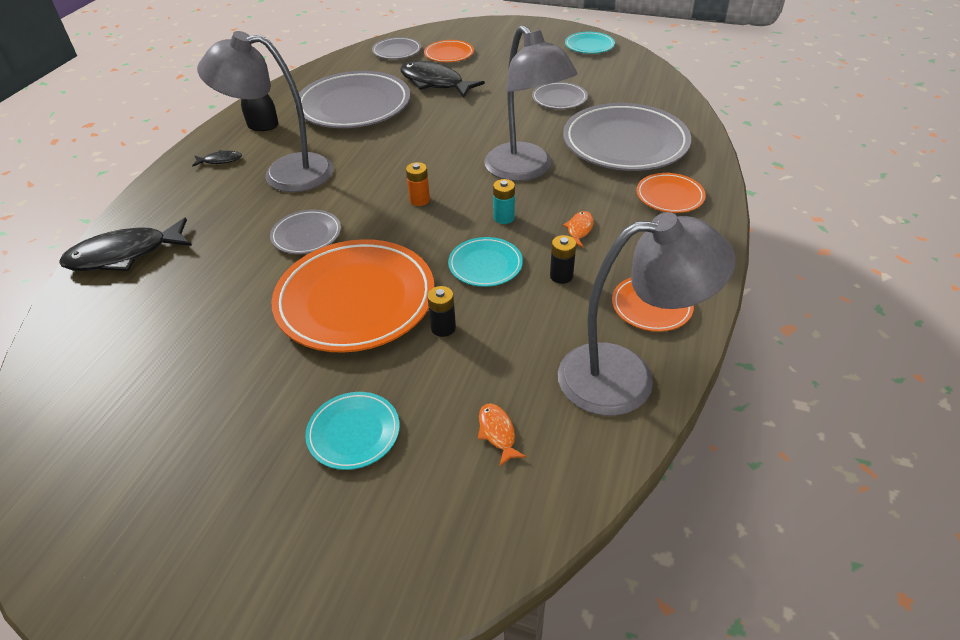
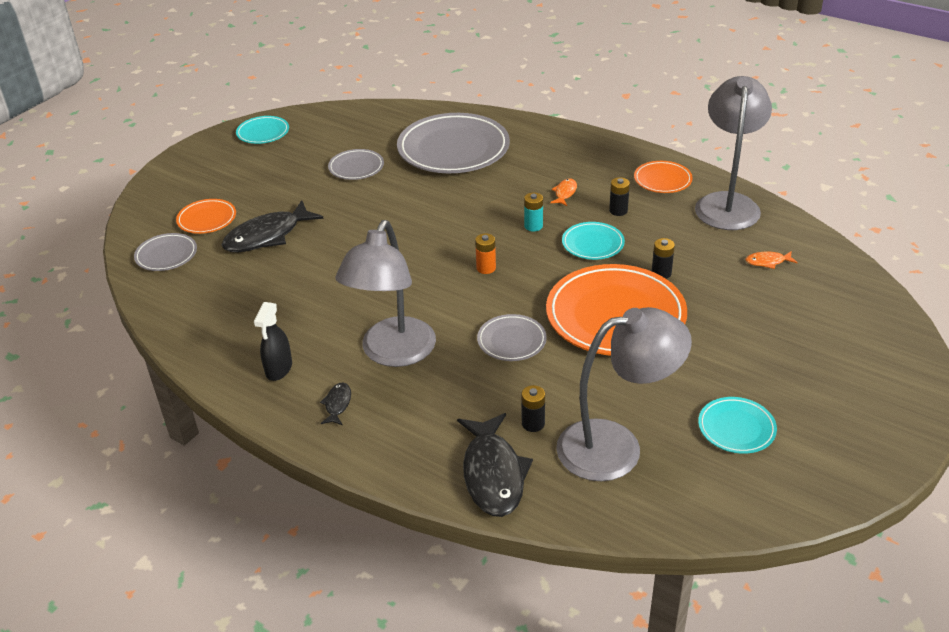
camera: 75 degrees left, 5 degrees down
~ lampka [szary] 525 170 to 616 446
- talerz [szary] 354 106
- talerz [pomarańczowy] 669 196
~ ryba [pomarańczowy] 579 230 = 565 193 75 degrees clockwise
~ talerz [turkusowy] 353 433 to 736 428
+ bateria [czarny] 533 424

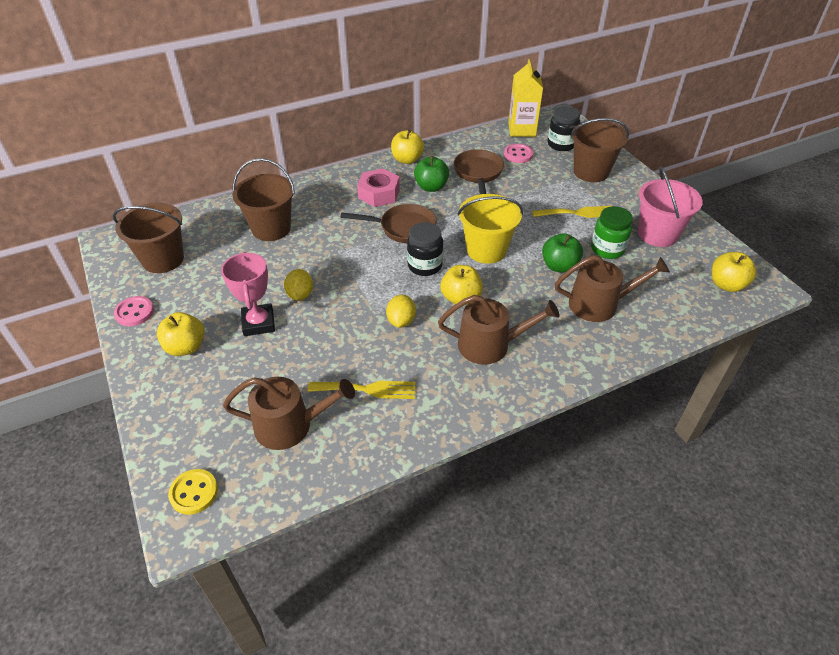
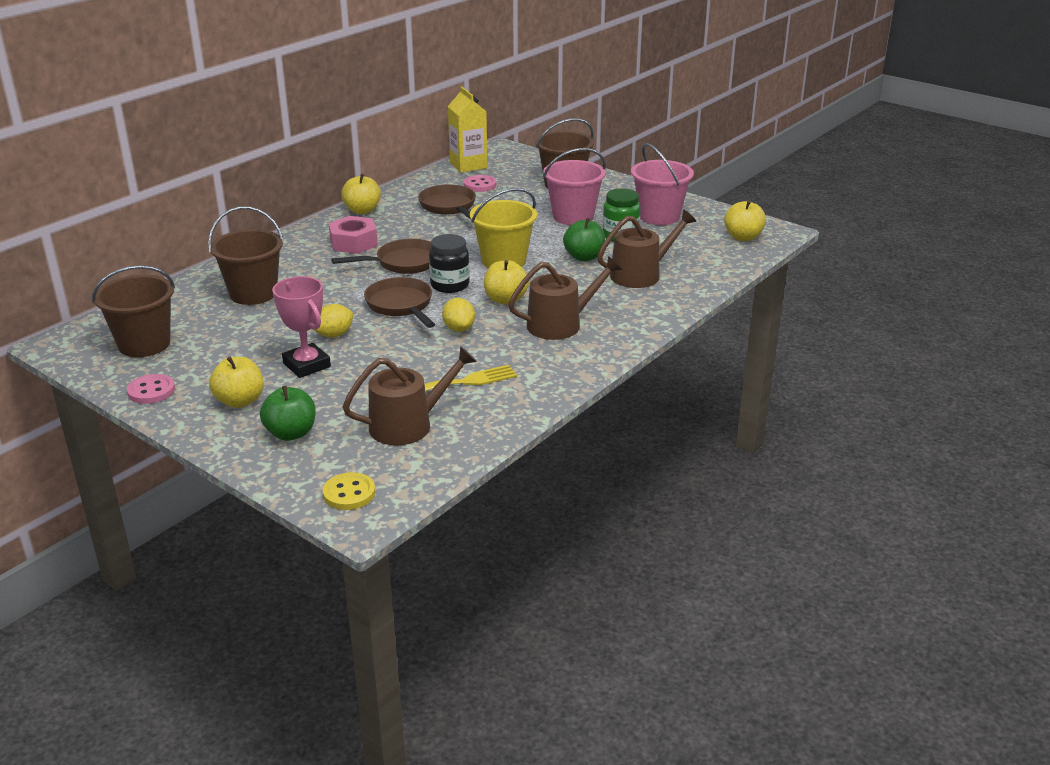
camera: 25 degrees left, 15 degrees down
- słoik [czarny] 561 144
~ jabłko [zielony] 431 187 to 291 433
~ widelec [żółty] 577 213 to wiadro [różowy] 573 216
~ cytryna [żółty] 300 295 = 334 335 75 degrees clockwise
+ patelnia [brązowy] 401 305

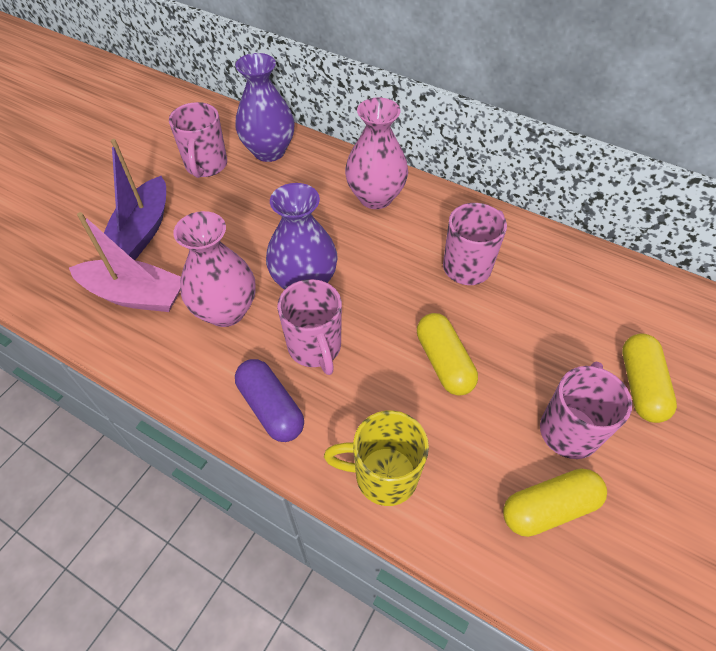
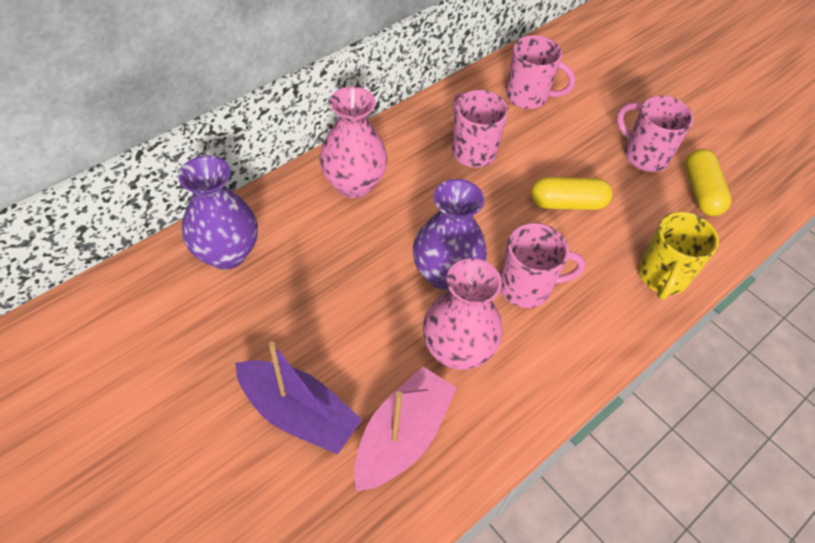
camera: 75 degrees left, 0 degrees up
~ kubek [różowy] 206 166 to 528 97
- kapsułka [żółty] 640 385
- kapsułka [fioletowy] 271 408

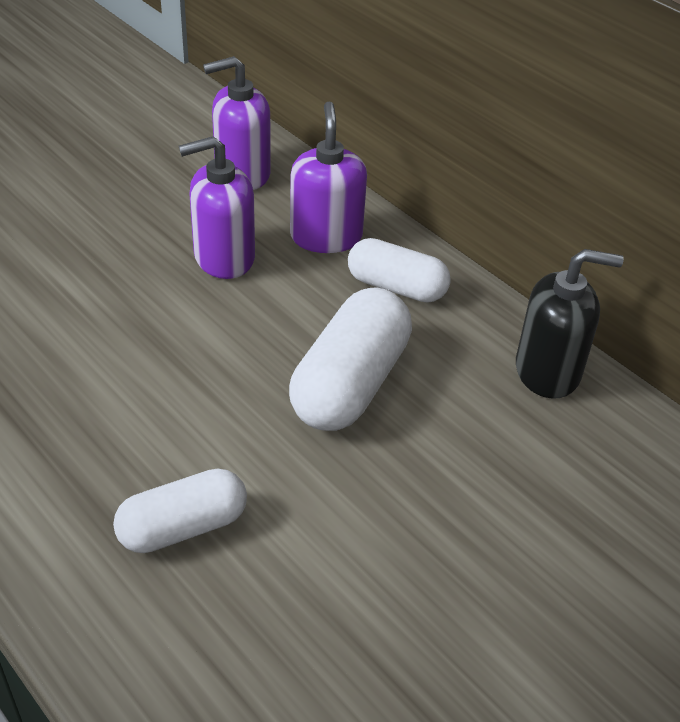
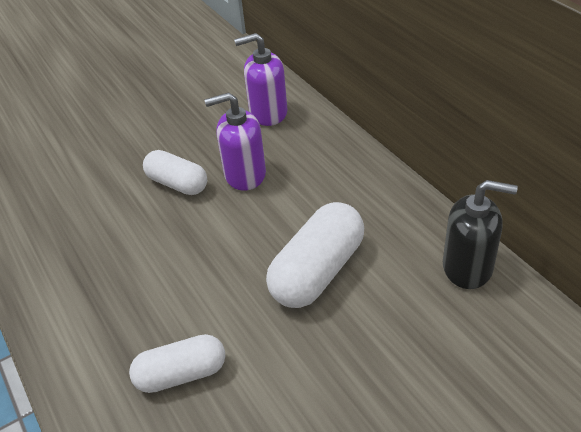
camera: 15 degrees right, 0 degrees up
- dozownik mydła [fioletowy] 326 236
~ kapsułka [biały] 396 287 to 177 184

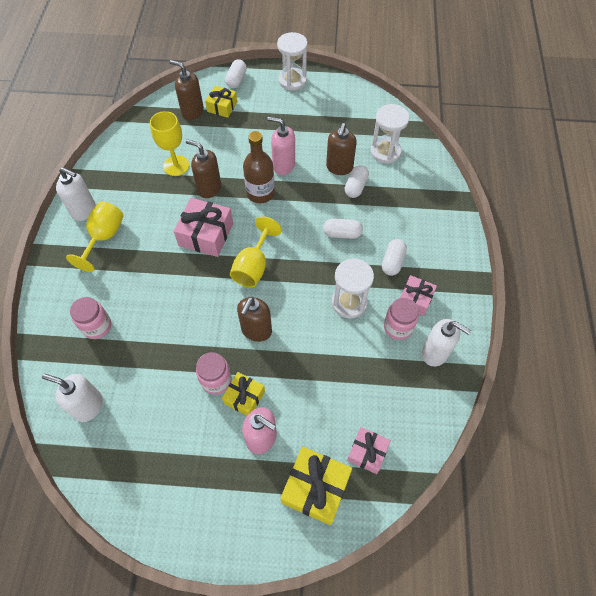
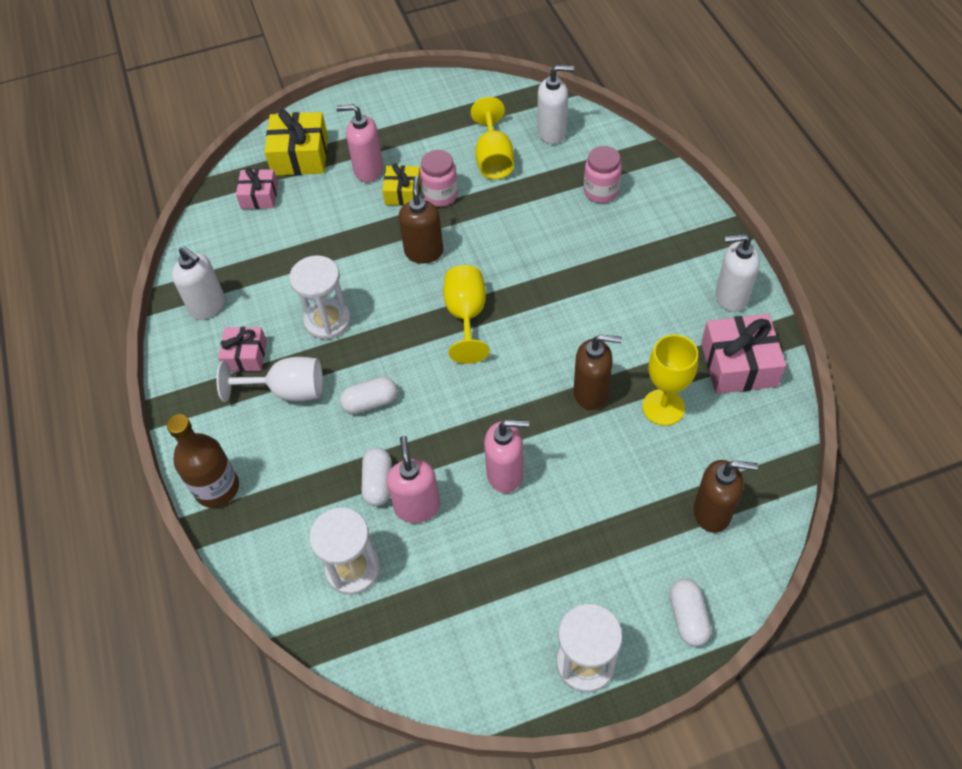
camera: 160 degrees right, 5 degrees down
- prezent [żółty] 222 107
~ dozownik mydła [brązowy] 339 167 to dozownik mydła [różowy] 417 506
~ butelka [brązowy] 260 193 to 217 488
~ prezent [różowy] 206 234 to 738 364
~ kielich [żółty] 104 237 to 493 159
~ kapsułka [biały] 392 262 to kielich [biały] 287 391
- słoik [różowy] 398 327
~ dozownik mydła [biały] 435 353 = 208 306 150 degrees counterclockwise

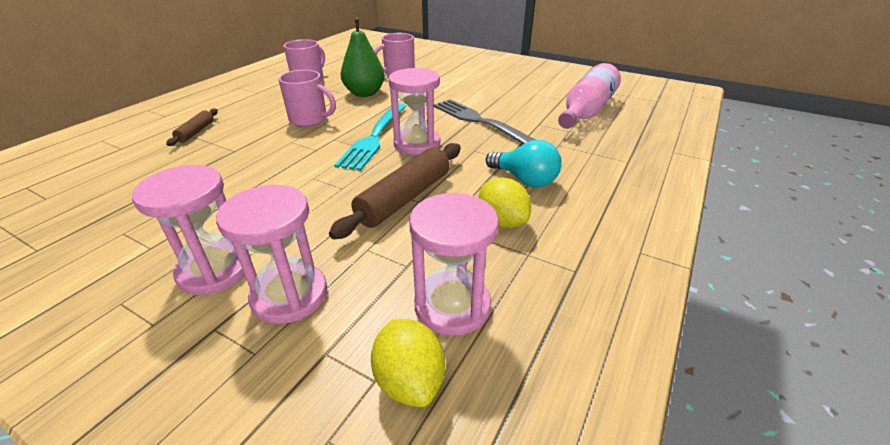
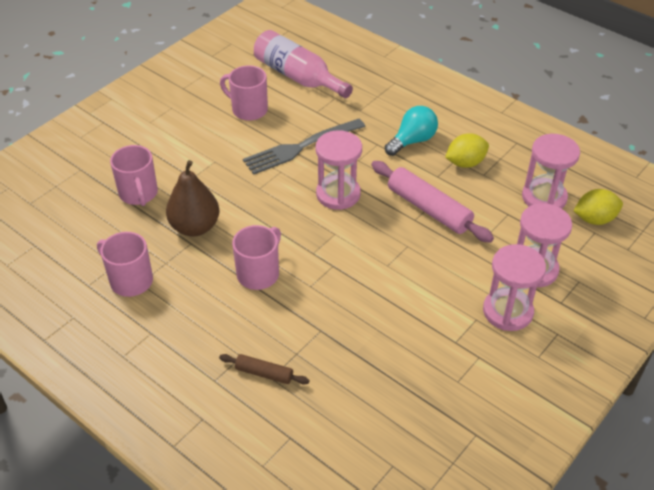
camera: 80 degrees left, 10 degrees up
~ gruszka [zielony] 364 93 to gruszka [brązowy] 195 227
- widelec [turkusowy] 374 137
~ wałek do ciasta [brązowy] 405 198 to wałek do ciasta [różowy] 429 209
+ kubek [różowy] 248 110

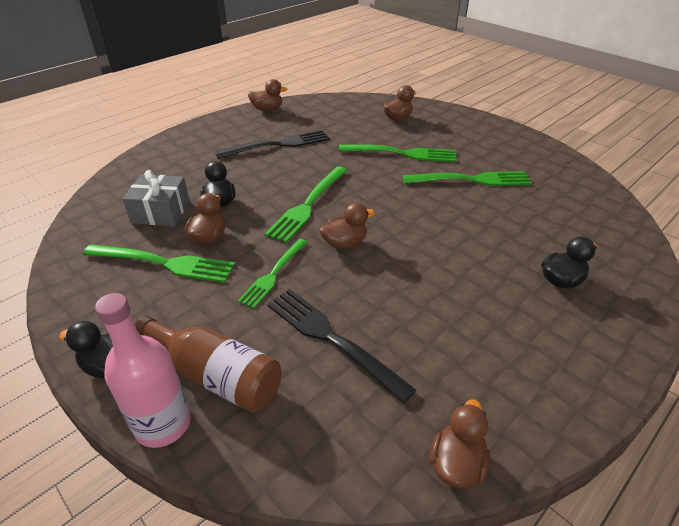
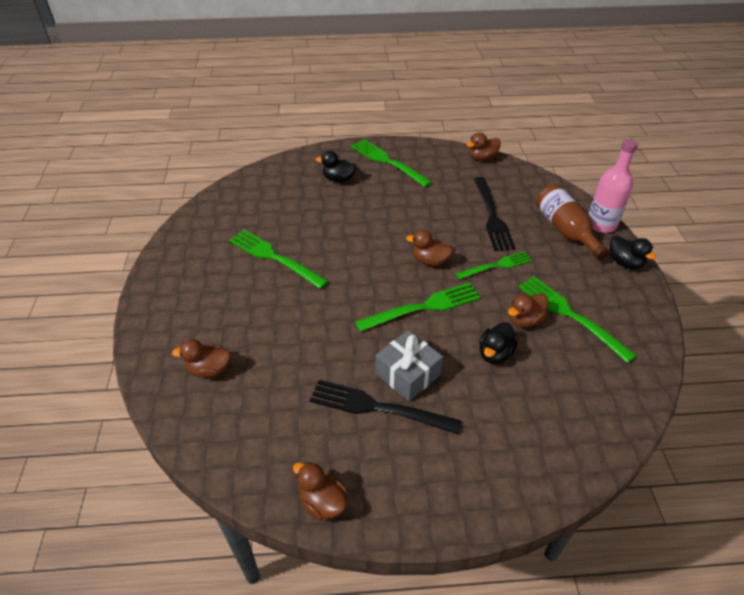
camera: 140 degrees left, 5 degrees up
~ widelec [zielony] 402 153 to 388 162
~ prezent [szary] 161 212 to 408 374

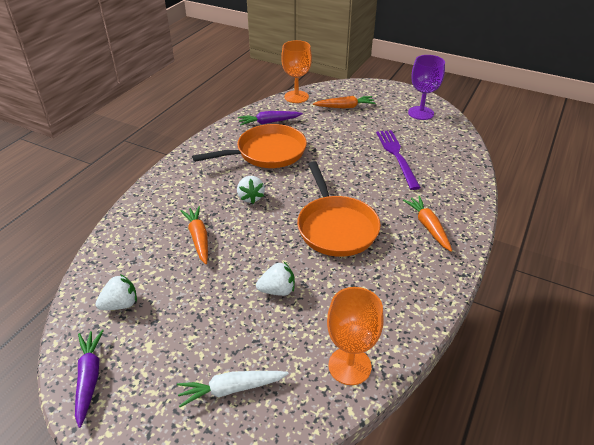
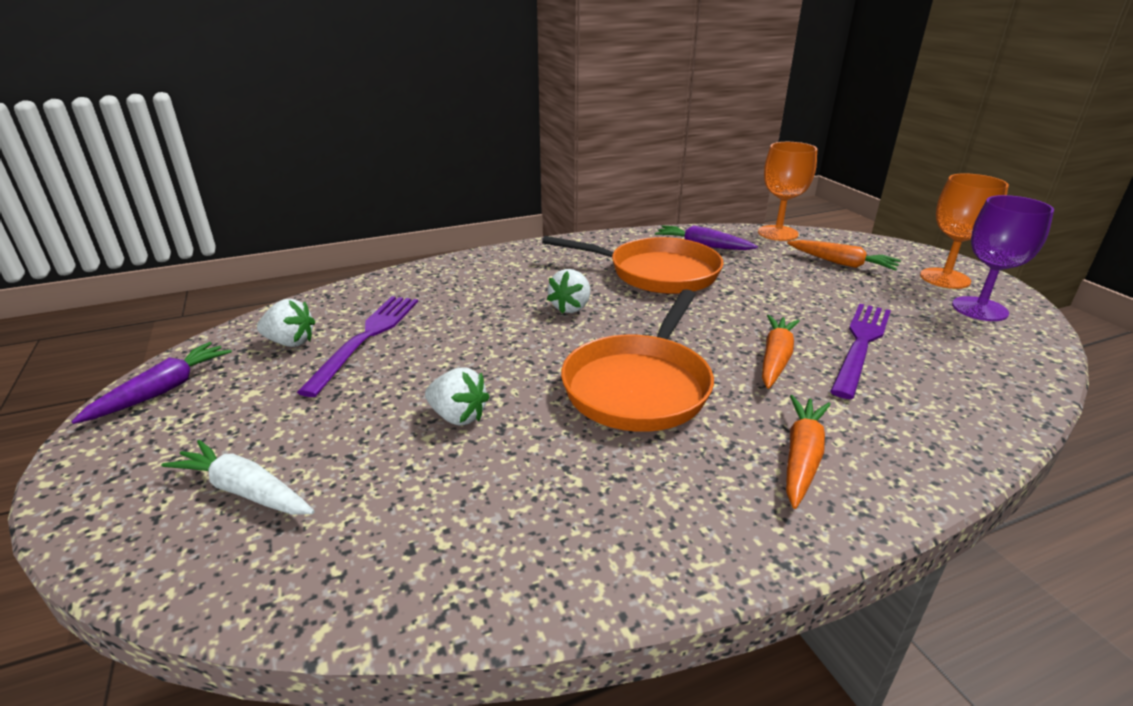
camera: 40 degrees right, 10 degrees down
~ marchewka [pomarańczowy] 198 238 to 775 358
~ kielich [pomarańczowy] 349 366 to 945 278
+ widelec [fioletowy] 366 338

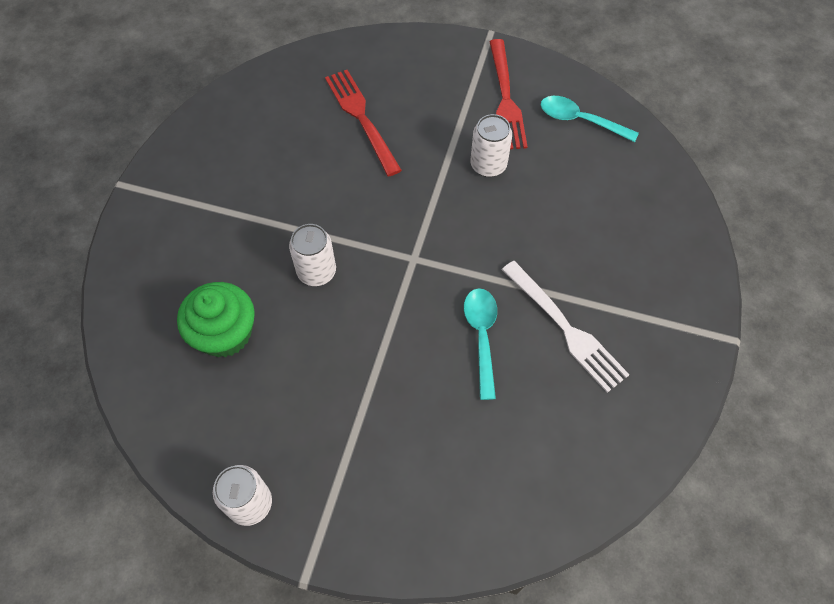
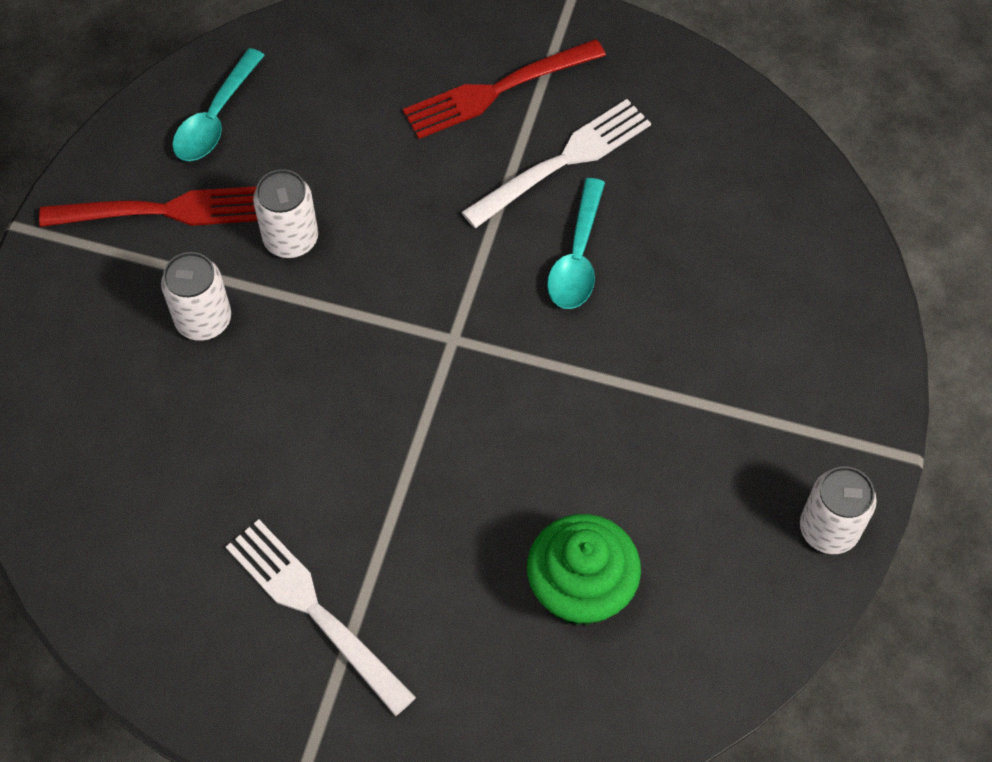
camera: 90 degrees left, 0 degrees up
~ widelec [czerwony] 361 118 to 497 90
~ puszka [biały] 316 272 to 203 320
~ łyżka [turkusowy] 481 337 = 577 257 75 degrees counterclockwise
+ widelec [biały] 314 611

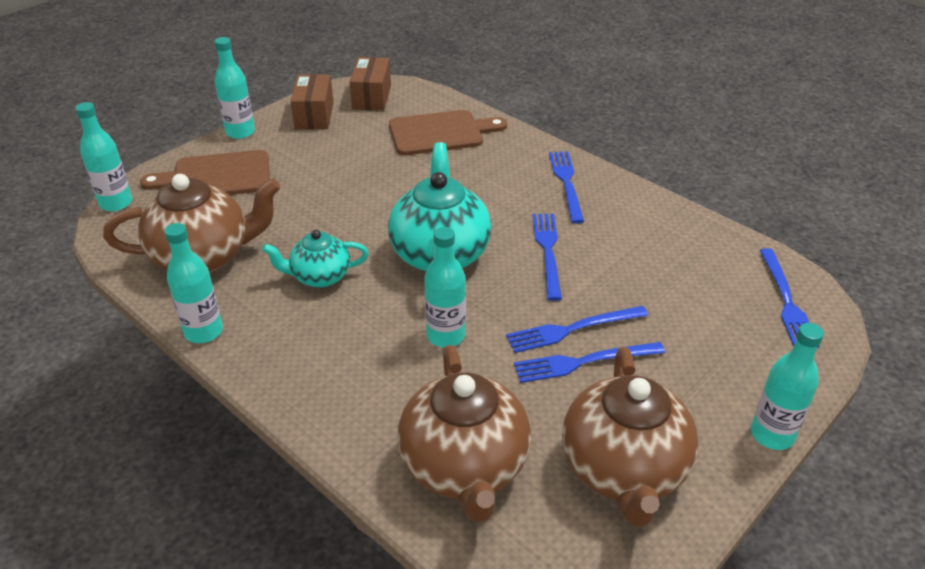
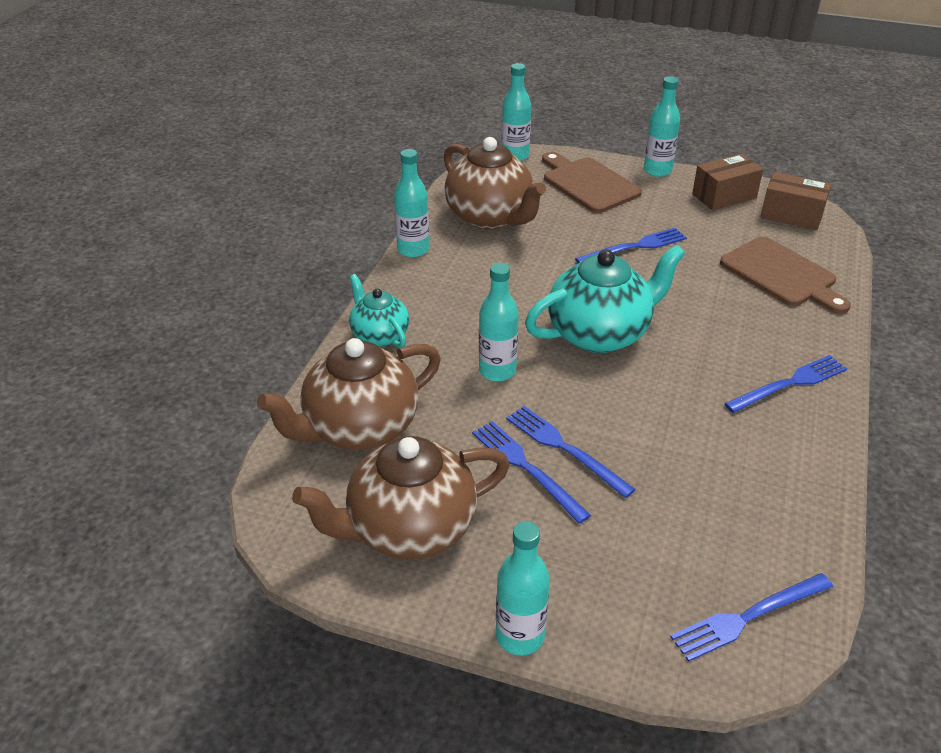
camera: 65 degrees right, 0 degrees up
~ pudełko [brązowy] 372 97 = 791 215 45 degrees clockwise
~ widelec [niebieski] 548 251 to 635 247
~ imbryk [turkusowy] 320 277 to 379 335

